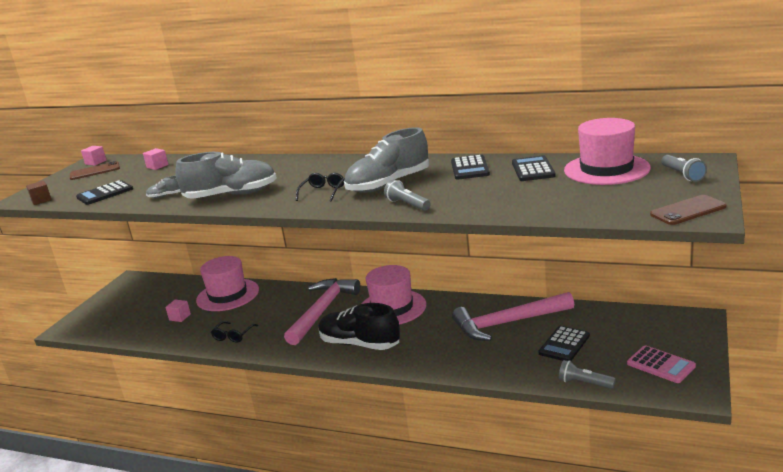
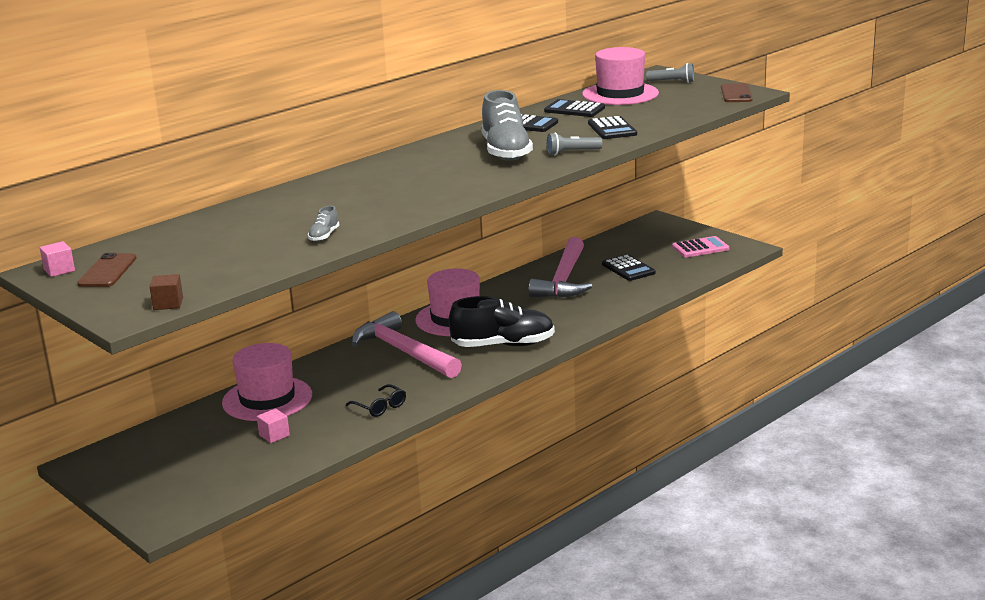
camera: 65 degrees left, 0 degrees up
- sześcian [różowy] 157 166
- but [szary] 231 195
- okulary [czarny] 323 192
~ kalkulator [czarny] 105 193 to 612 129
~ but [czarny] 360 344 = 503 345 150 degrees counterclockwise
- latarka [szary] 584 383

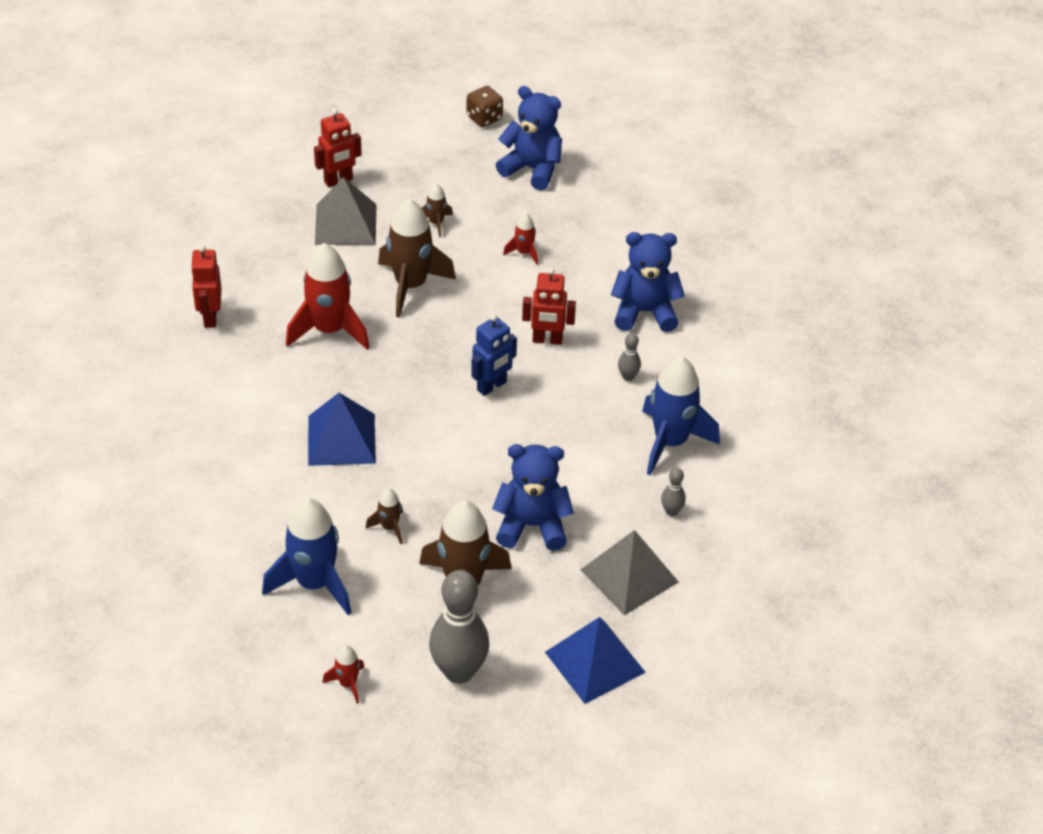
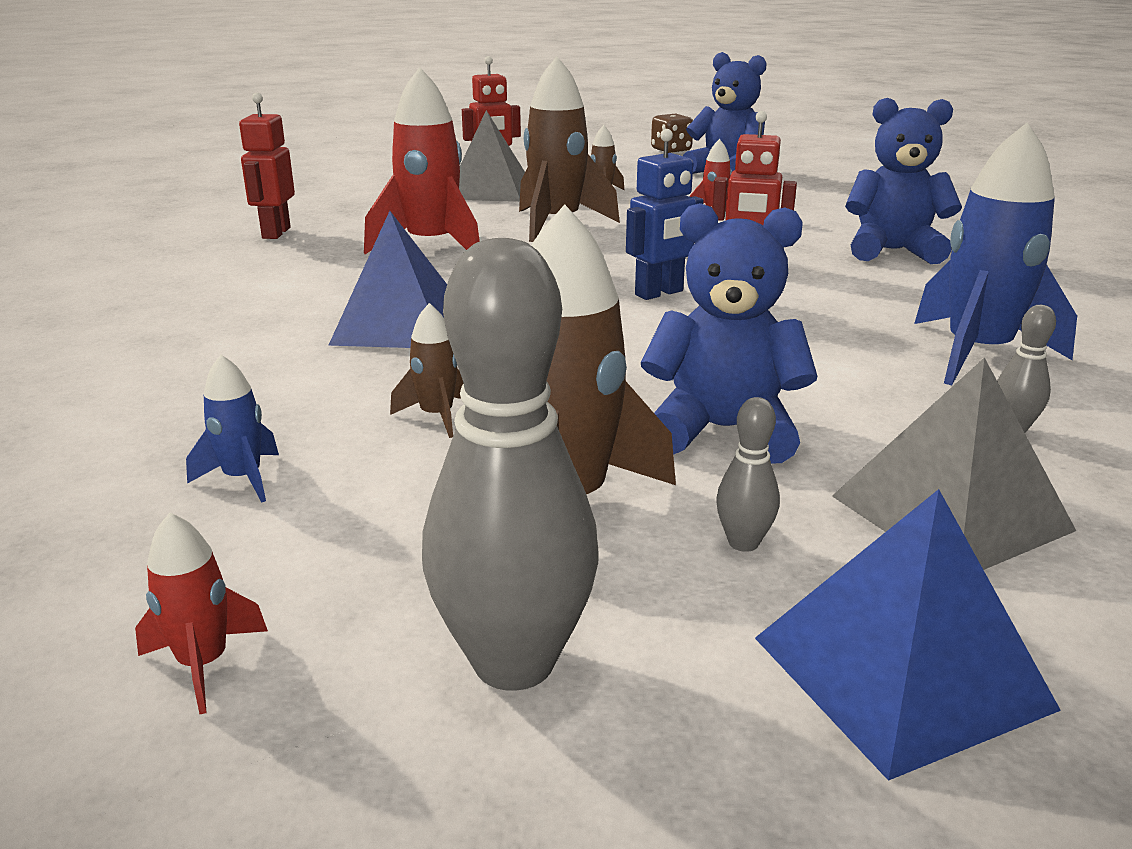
camera: 10 degrees right, 20 degrees down
~ kręgiel [szary] 628 377 to 743 543
~ rakieta [niebieski] 314 583 = 243 479 x0.47

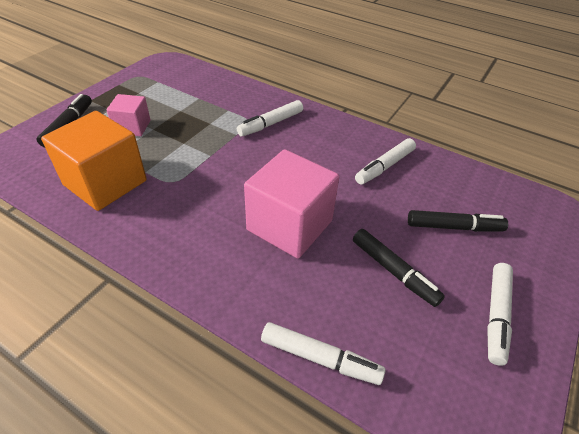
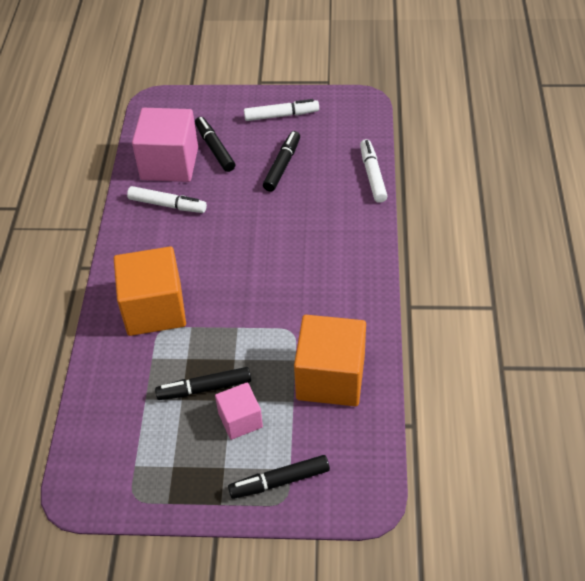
camera: 115 degrees left, 5 degrees up
~ flamaster [biały] 271 124 to sześcian [pomarańczowy] 154 309
~ sześcian [różowy] 289 225 to 169 163
+ flamaster [czarny] 204 388

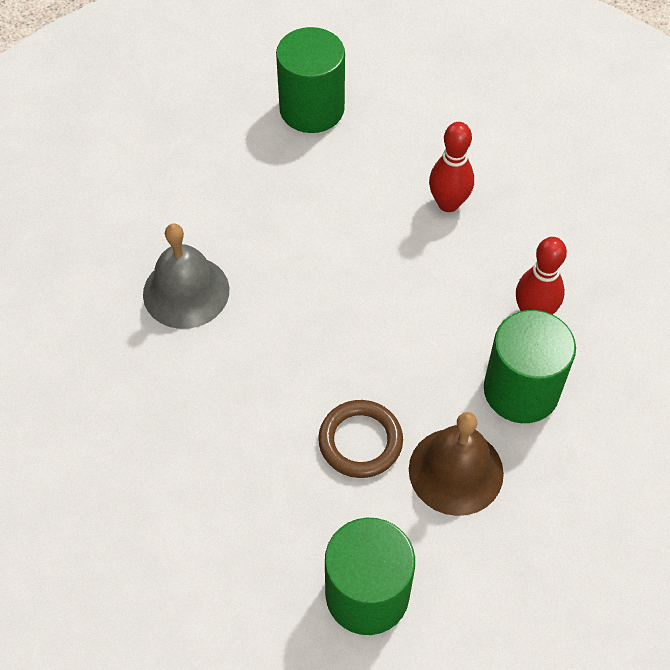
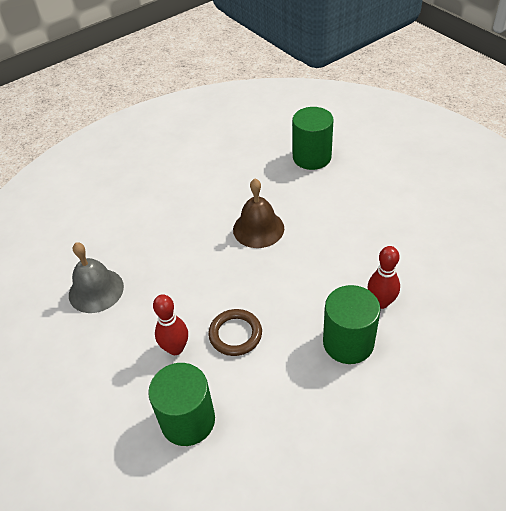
camera: 30 degrees right, 10 degrees down
~ kręgiel [czerwony] 448 203 to 175 348
~ dzwonek [szary] 186 291 to 96 290
~ dzwonek [brązowy] 456 471 to 258 228

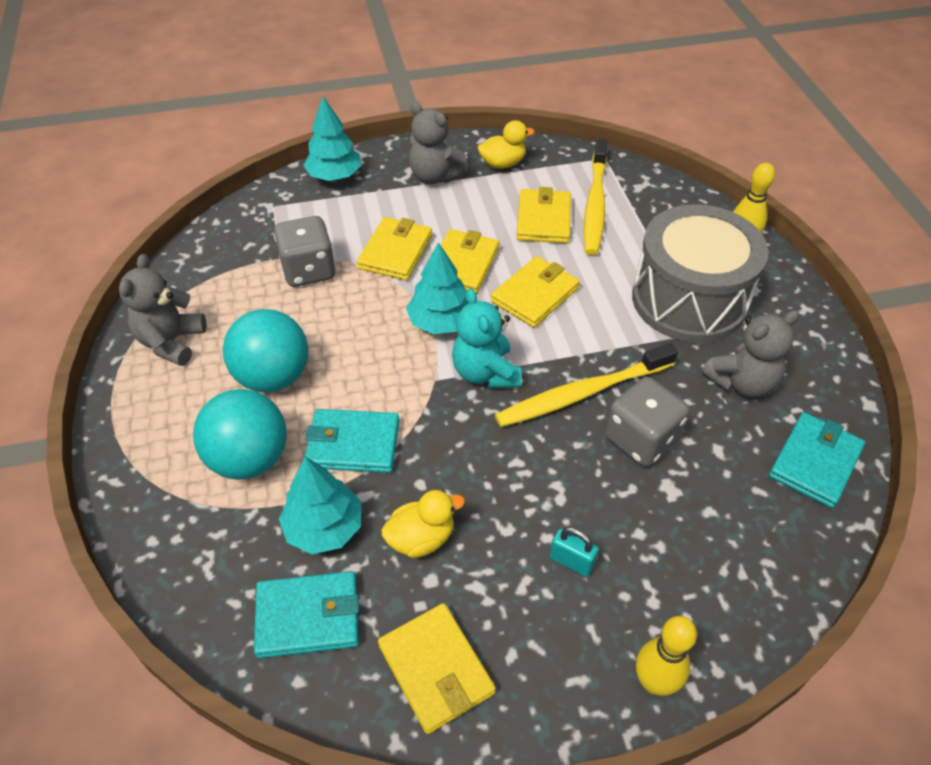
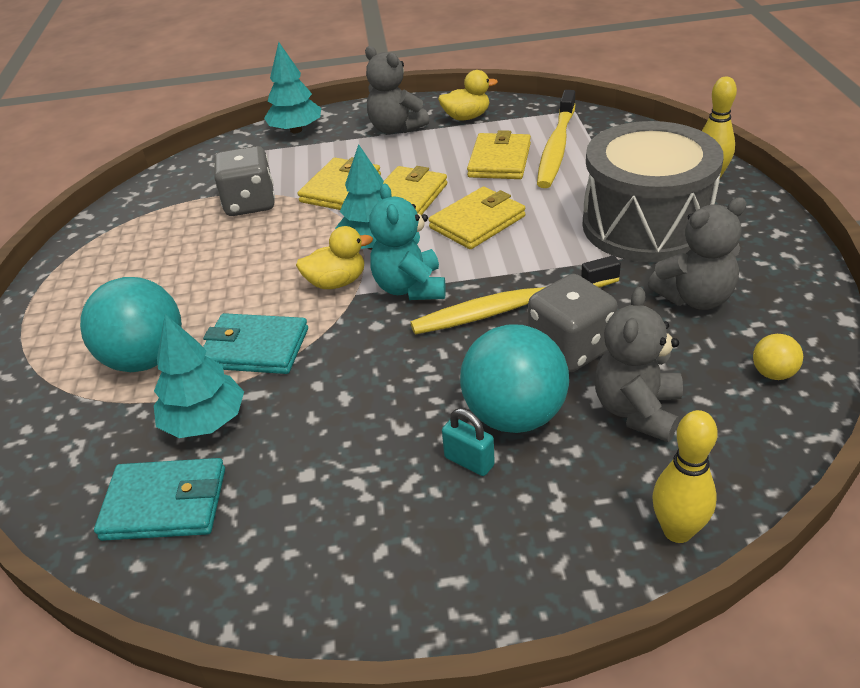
camera: 10 degrees right, 10 degrees down
~ miś [szary] 171 342 to 637 410
~ piłka [turkusowy] 273 377 to 514 415
~ portfel [turkusowy] 814 462 to piłka [żółty] 773 373
~ kaczka [żółty] 421 538 to 336 282
- portfel [żółty] 436 669
~ kręgiel [żółty] 654 682 to 677 531

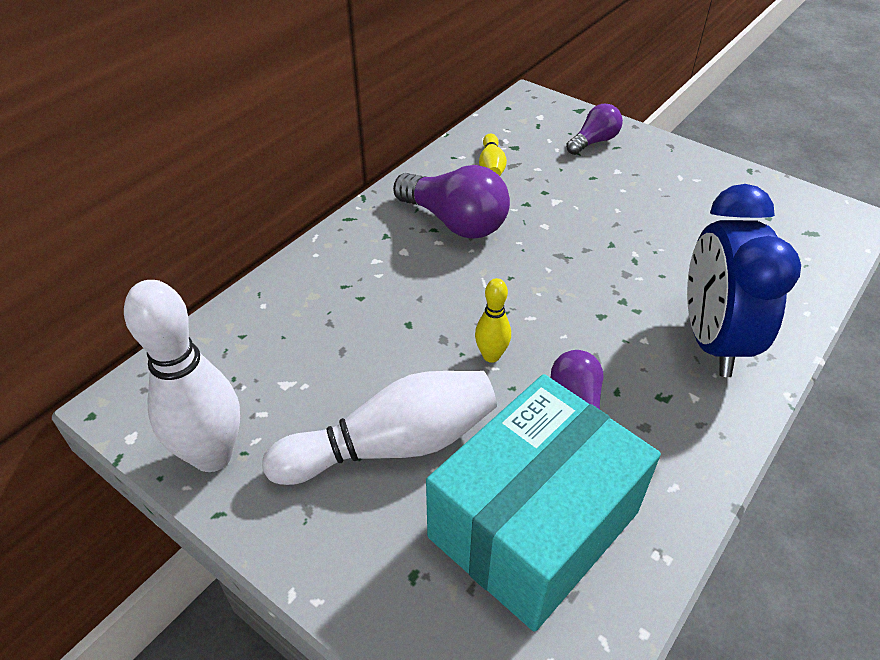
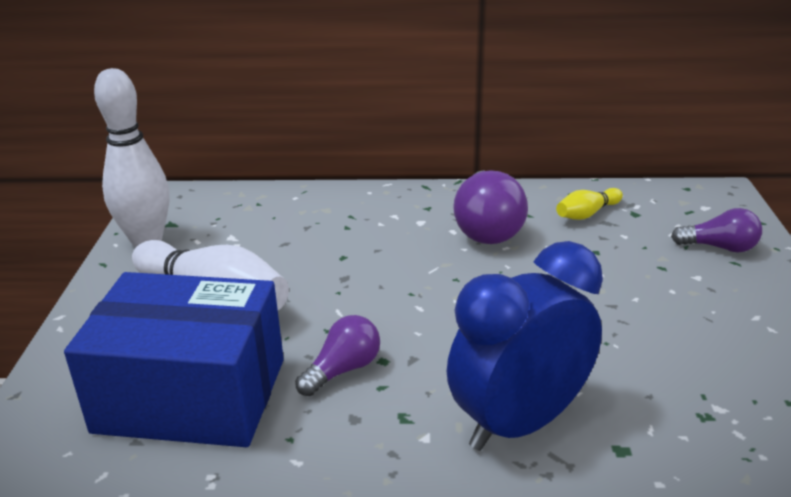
camera: 55 degrees right, 15 degrees down
- kręgiel [żółty] 491 356
~ pudełko [turkusowy] 534 524 to pudełko [niebieski] 191 395

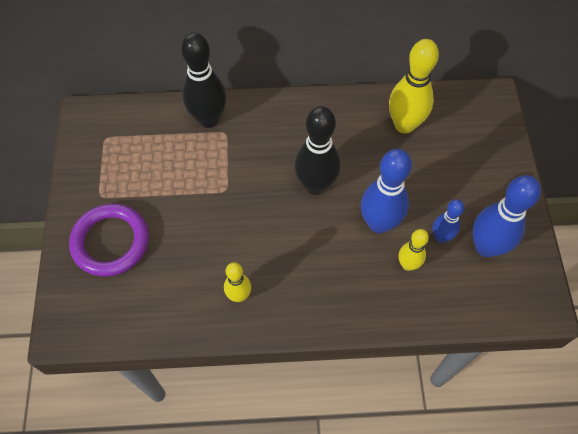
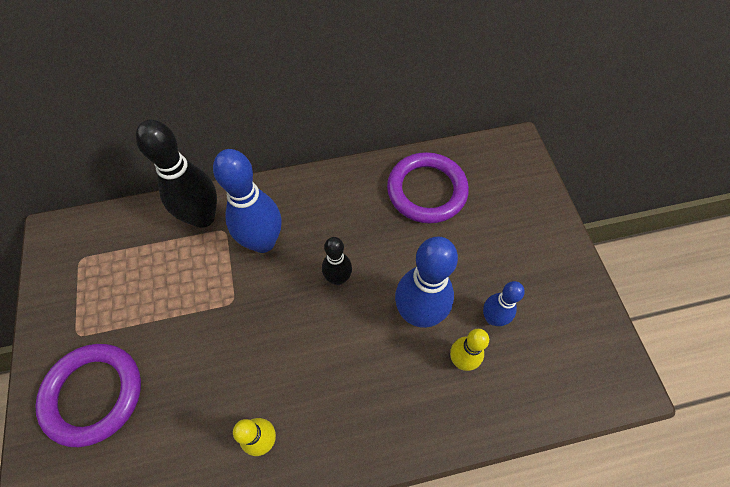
camera: 10 degrees left, 0 degrees up
~ kręgiel [żółty] 404 125 to pierścień [fioletowy] 426 190
~ kręgiel [czarny] 315 185 = 338 278 x0.56
~ kręgiel [niebieski] 486 247 to 263 242

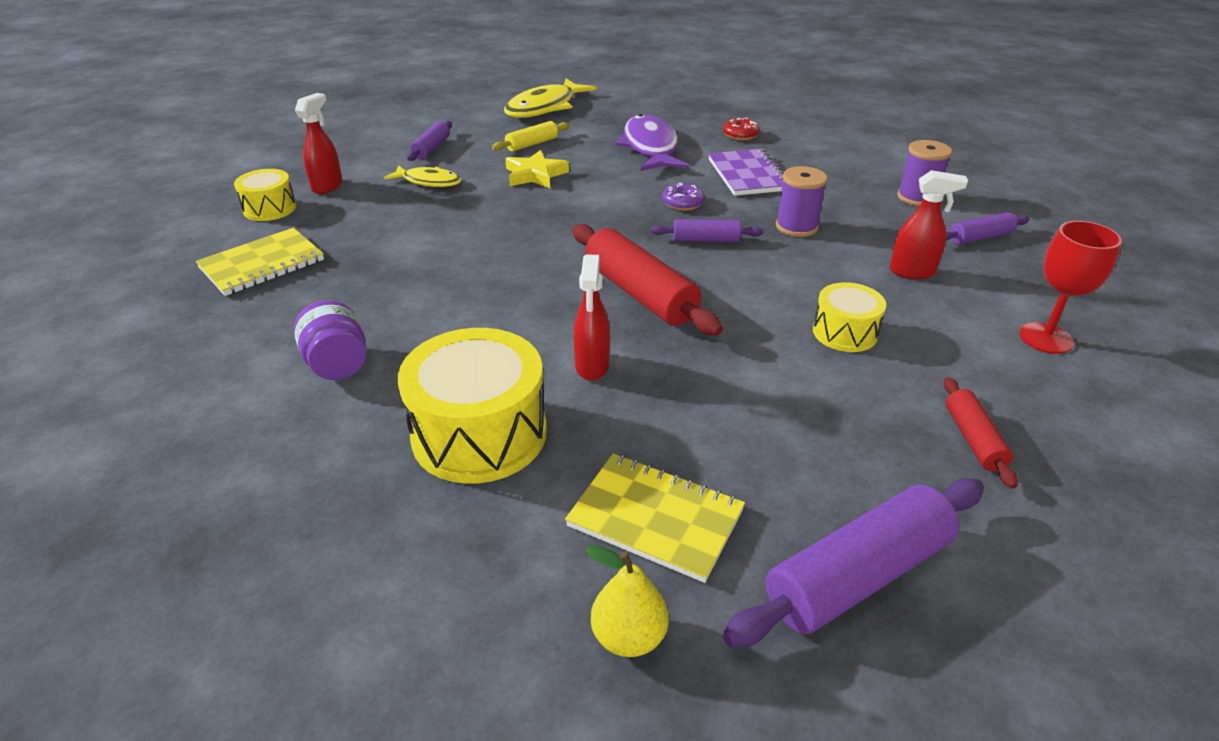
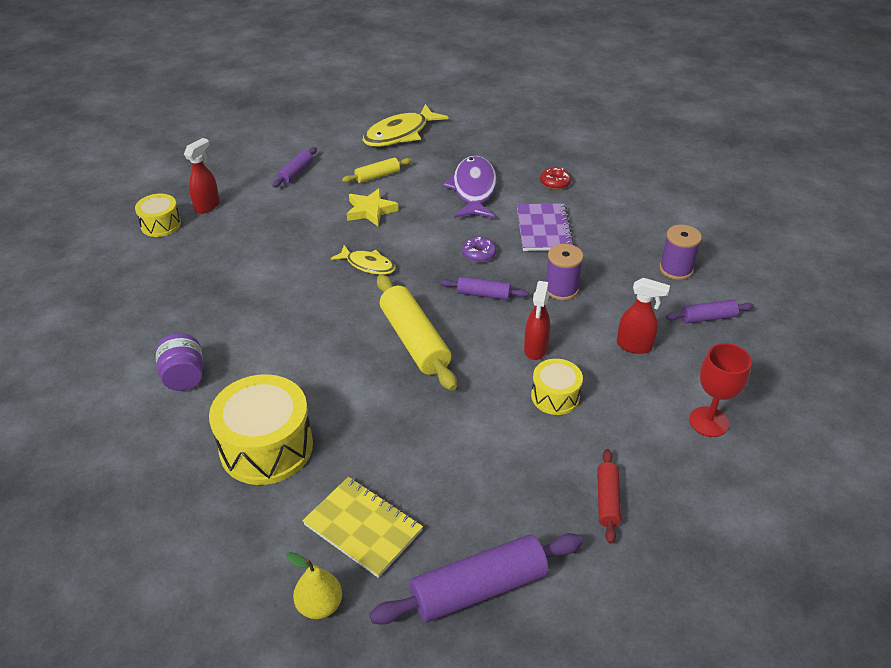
camera: 10 degrees right, 5 degrees up
~ ryba [żółty] 429 182 to 368 265
~ wałek do ciasta [czerwony] 639 294 to wałek do ciasta [żółty] 414 341
- zeszyt [żółty] 262 264
~ spryskiwacz [czerwony] 592 366 to 535 349

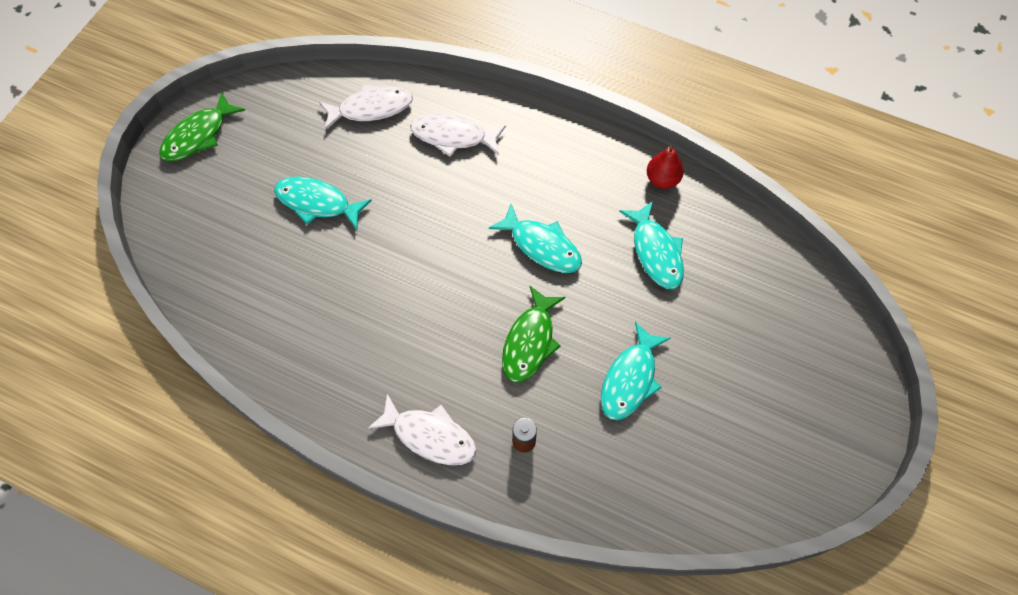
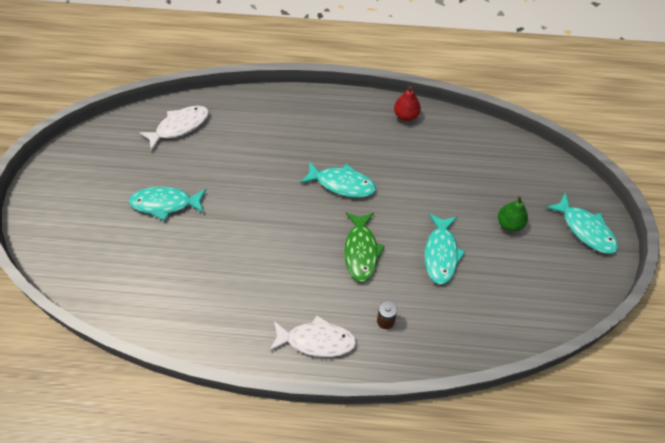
camera: 20 degrees left, 5 degrees down
- ryba [zielony] 198 135
- ryba [biały] 453 136
~ ryba [turkusowy] 655 252 to 585 229
+ gruszka [zielony] 509 223

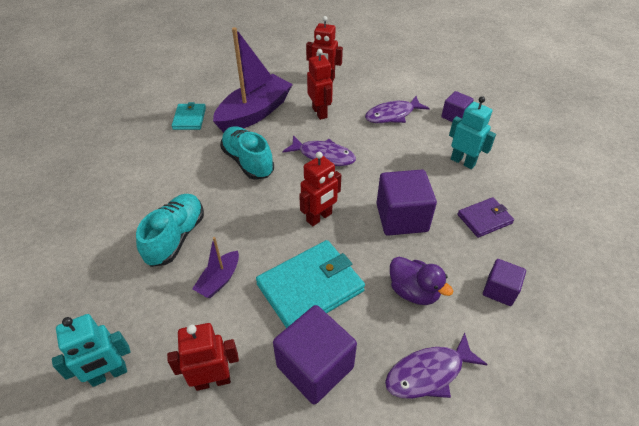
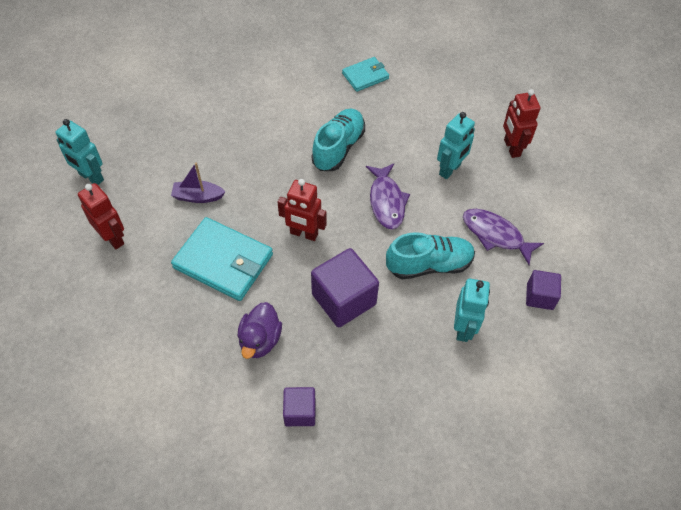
camera: 60 degrees right, 10 degrees up
- łódka [fioletowy] 254 113
~ robot [czerwony] 320 112 to robot [turkusowy] 450 170
~ but [turkusowy] 176 237 to 429 265
- portfel [fioletowy] 484 219
- sześcian [fioletowy] 315 366
- ryba [fioletowy] 428 373

